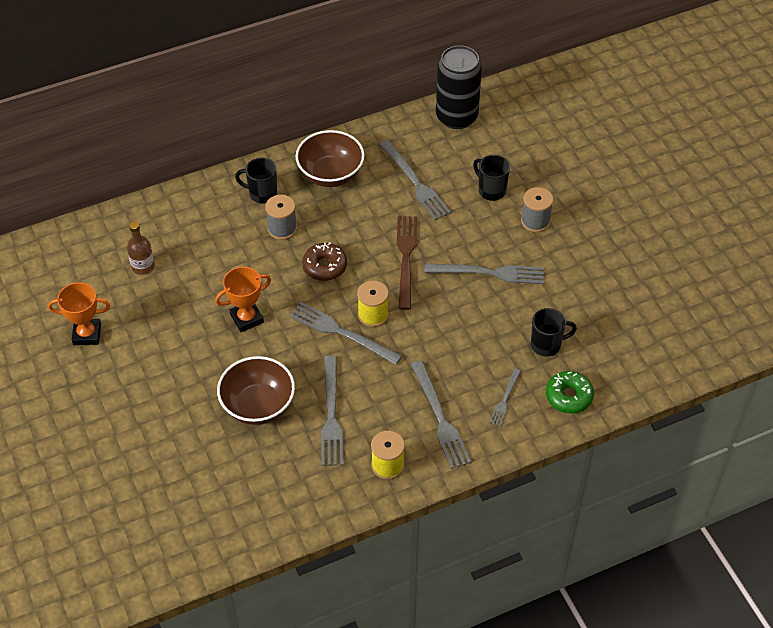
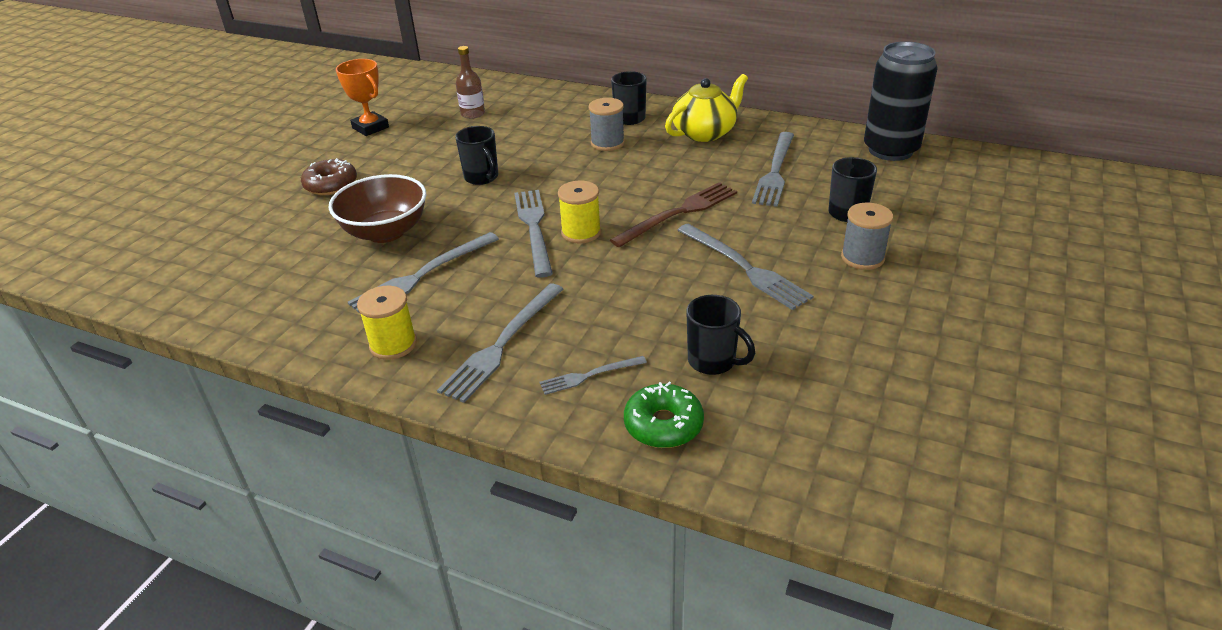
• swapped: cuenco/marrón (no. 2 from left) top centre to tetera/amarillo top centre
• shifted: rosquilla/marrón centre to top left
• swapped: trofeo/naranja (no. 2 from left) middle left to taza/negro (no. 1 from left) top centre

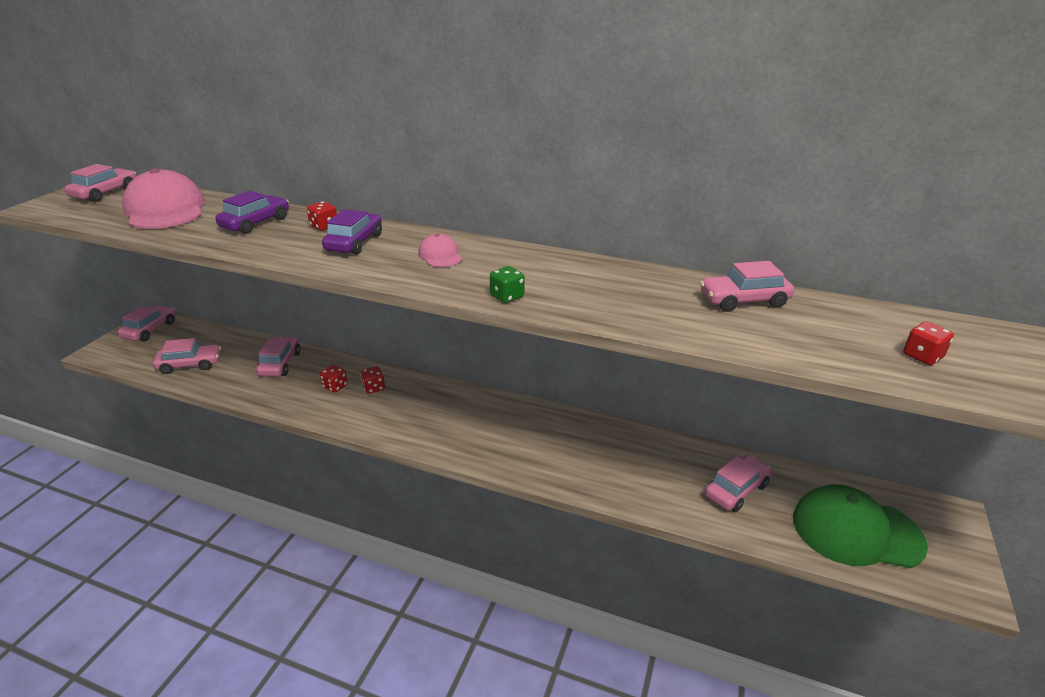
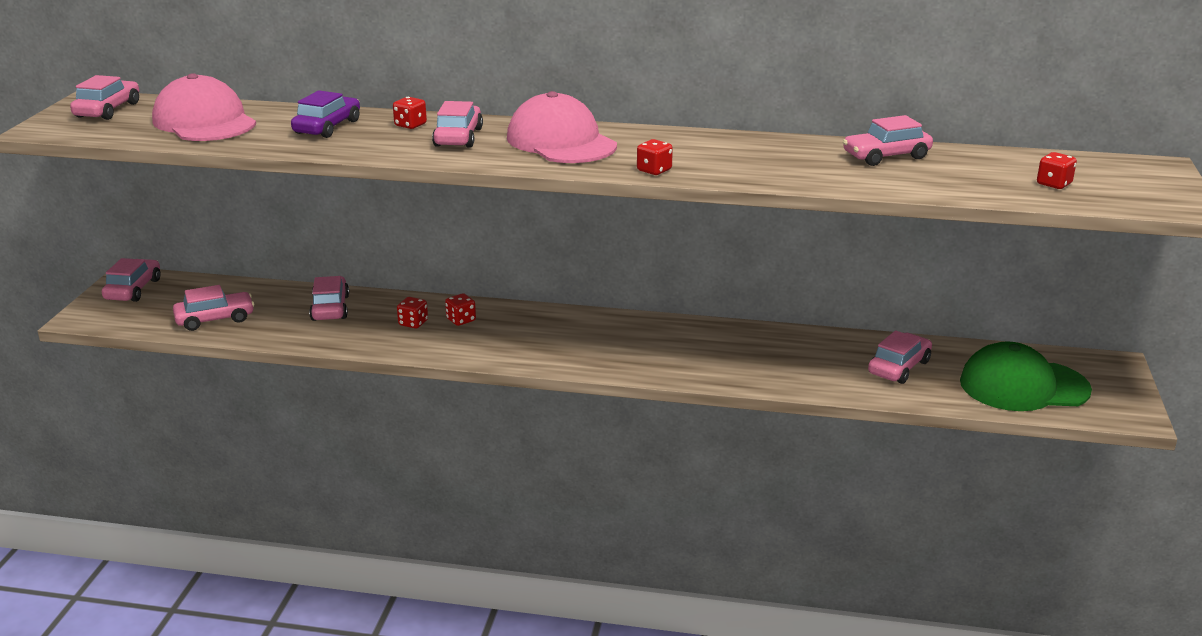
• repainted: coche/morado (no. 2 from left) top centre to coche/rosa (no. 5 from left) top centre
• scaled: gorra/rosa (no. 2 from left) centre = top centre x2.12
• repainted: dado/verde centre to dado/rojo (no. 4 from left) top centre

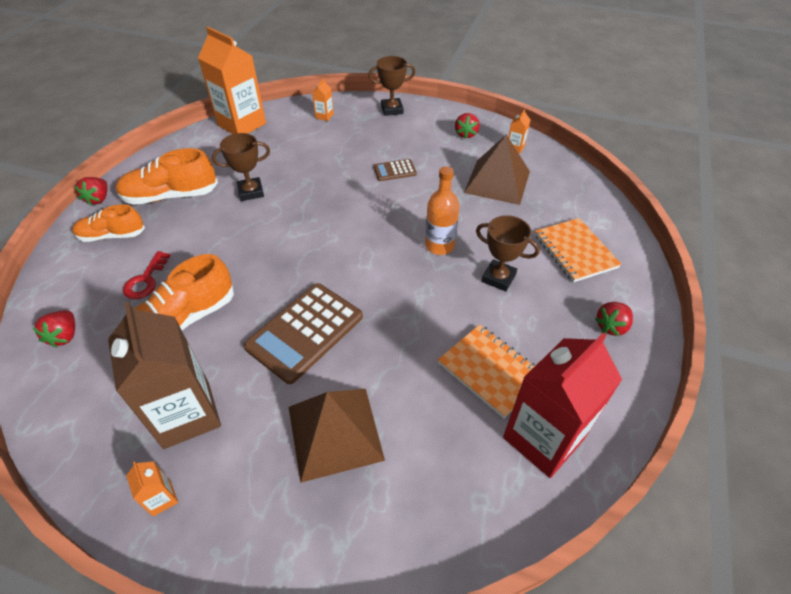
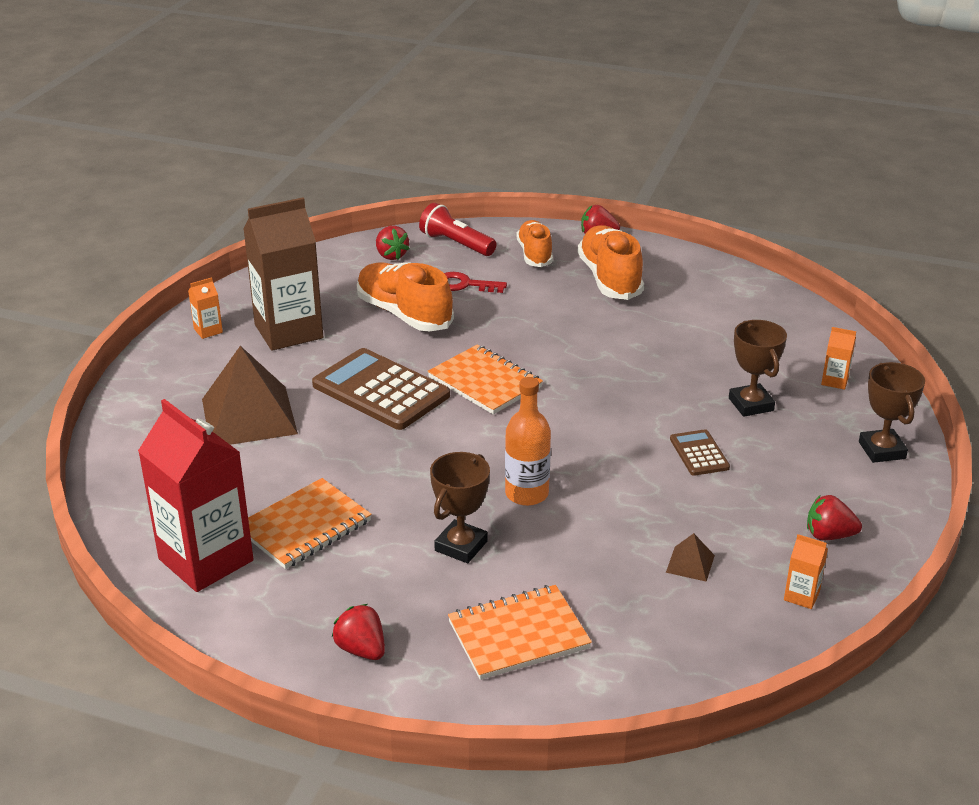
• gone: cartón de leche/naranja (no. 2 from left) top left
• shifted: trofeo/marrón (no. 1 from left in the first image) top left to trofeo/marrón (no. 2 from left) middle right
• scaled: pirámide/marrón (no. 2 from left) top centre = bottom right x0.42
• rotated: fresa/rojo (no. 1 from left in the first image) middle left = top centre 120 degrees counterclockwise
• new: lámpara de mano/rojo top centre
• new: cuaderno/naranja (no. 2 from left) centre

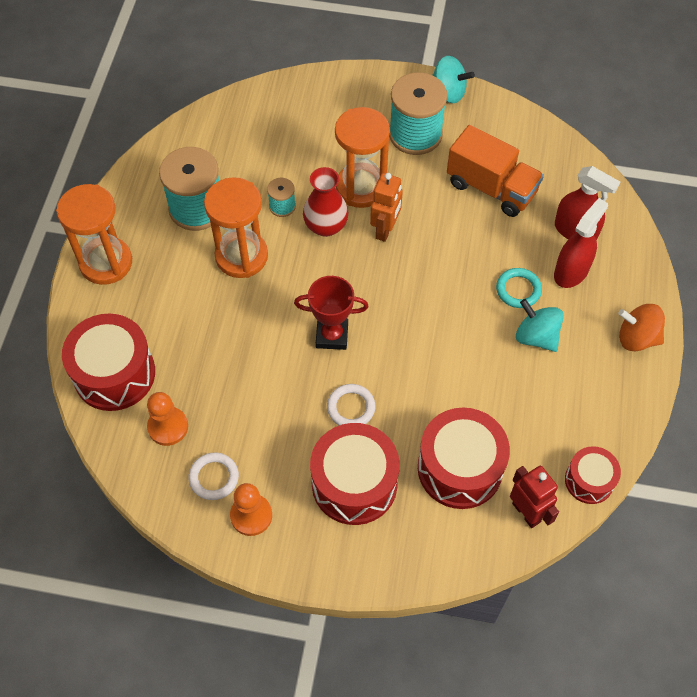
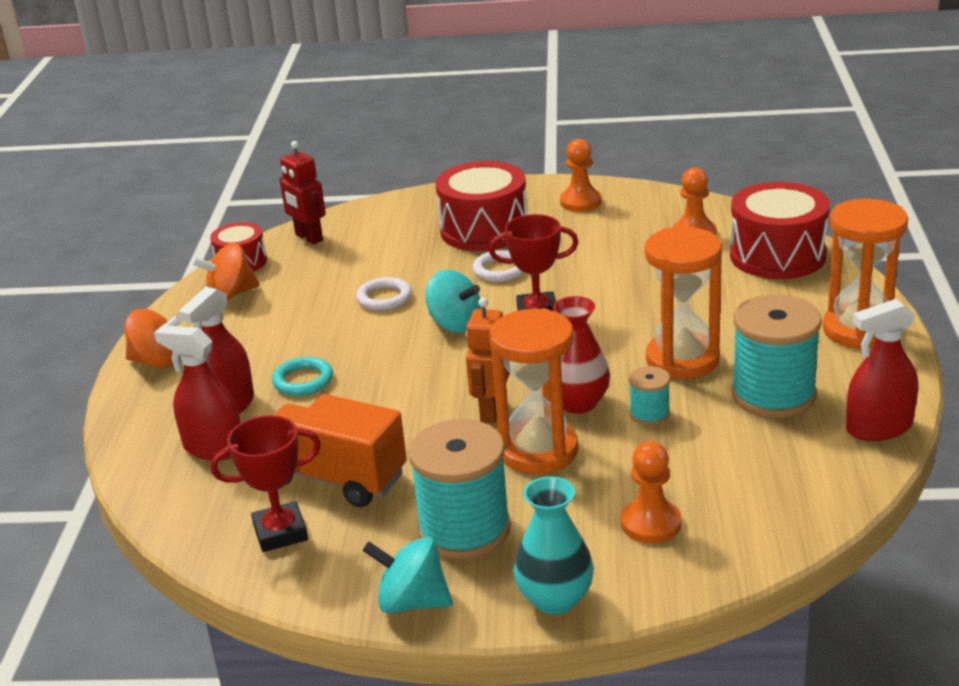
• shifted: peonza/turquesa (no. 2 from left) middle right to centre
• gone: tambor/rojo (no. 3 from left) centre
• shifted: anillo/blanco (no. 1 from left) bottom left to centre
• new: peonza/naranja (no. 2 from left) middle left
• new: pulverizador/rojo (no. 3 from left) middle right
• new: trofeo/rojo (no. 1 from left) bottom left
• new: peón/naranja (no. 2 from left) bottom right
• new: florero/turquesa bottom centre

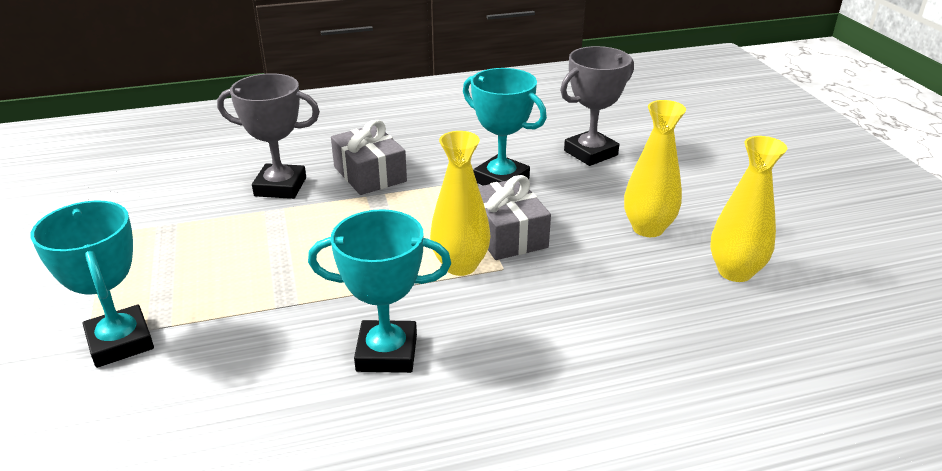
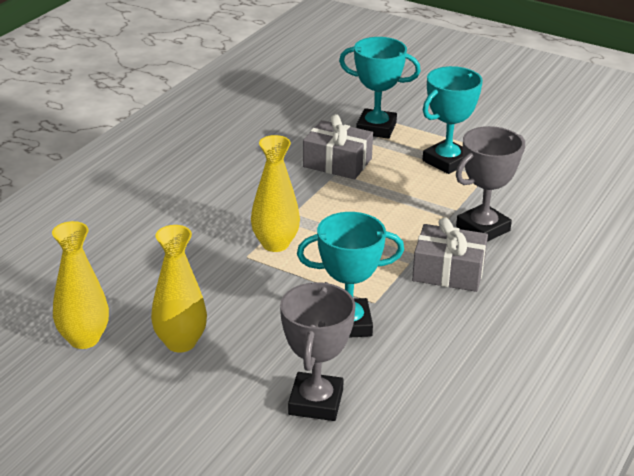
• shifted: regalo/gris (no. 2 from left in the first image) centre to regalo/gris (no. 1 from left) top centre
• shifted: trofeo/turquesa (no. 2 from left in the first image) centre to trofeo/turquesa (no. 3 from left) top right

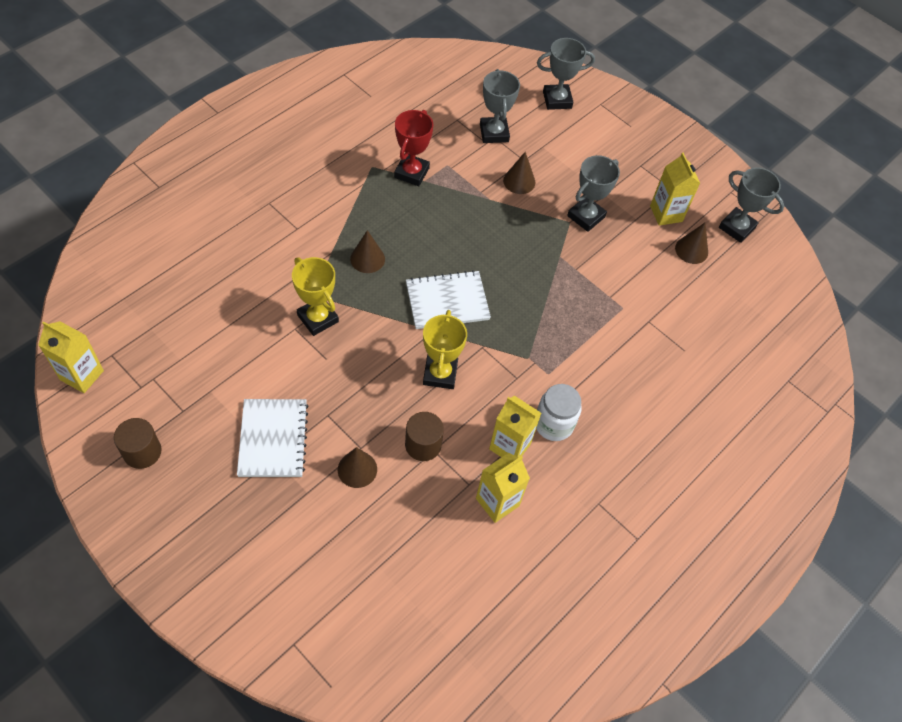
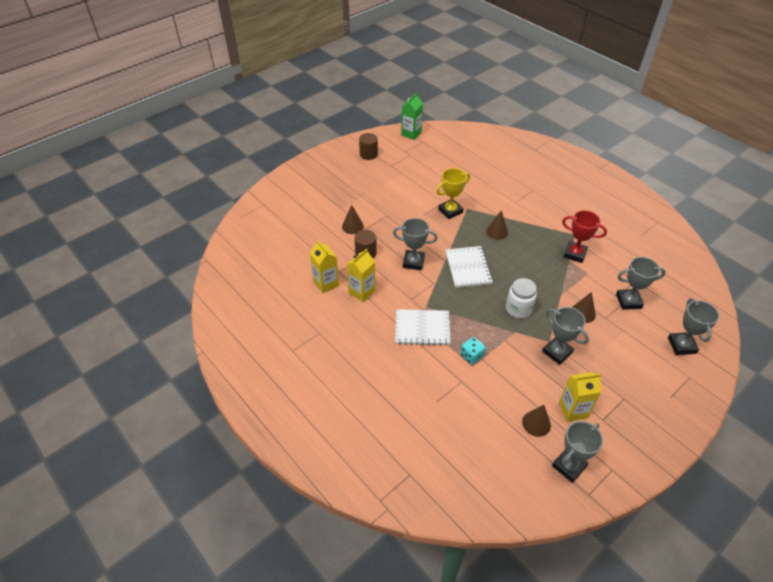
• repainted: trofeo/amarillo (no. 2 from left) centre to trofeo/gris (no. 1 from left) centre
• repainted: cartón de leche/amarillo (no. 1 from left) middle left to cartón de leche/verde top centre
• shifted: tarro/blanco centre to middle right
• shifted: cuaderno/blanco (no. 1 from left) middle left to centre
• new: dado/turquesa centre

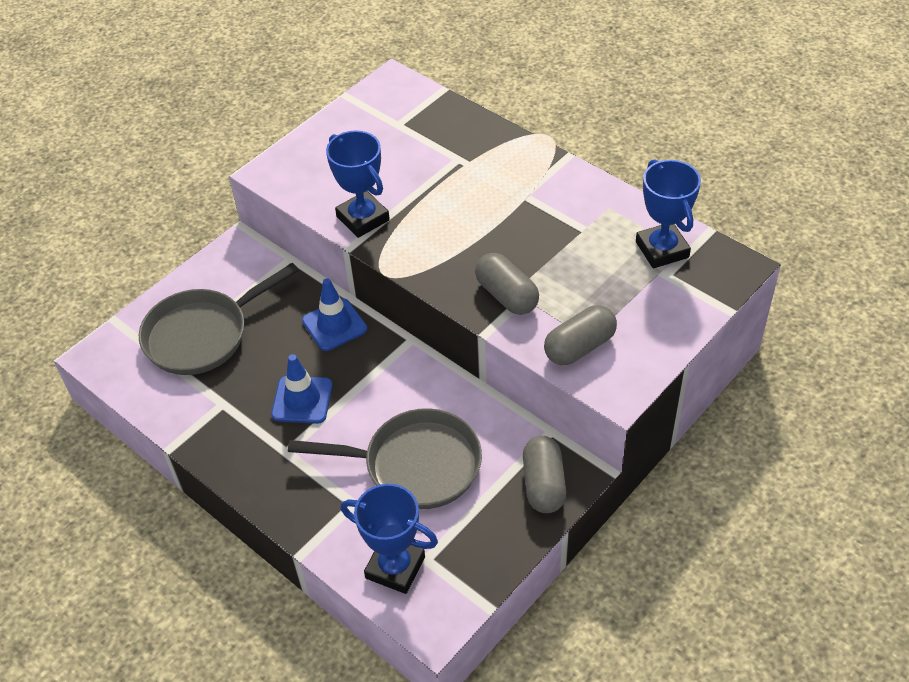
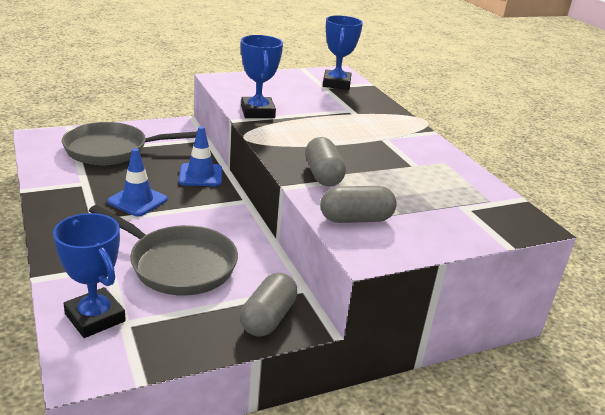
• shifted: trofeo/azul (no. 3 from left) top right to top centre

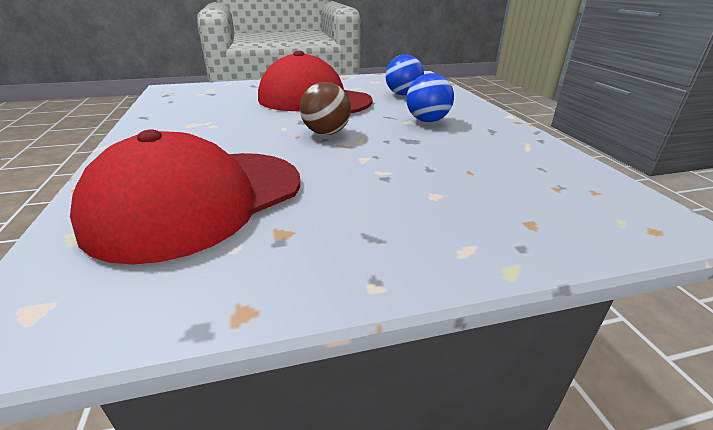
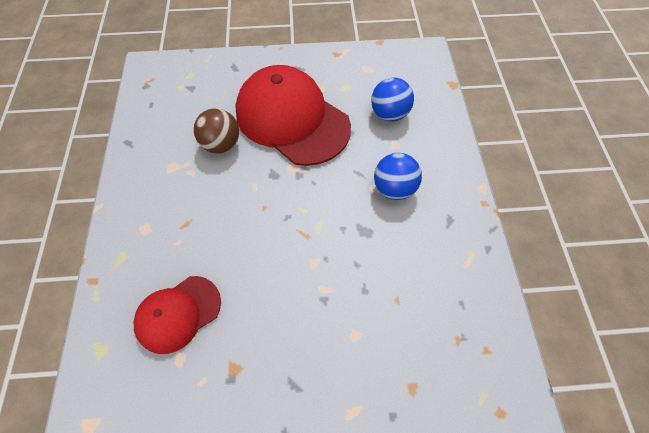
• shifted: pelota/marrón top centre to top left
• scaled: gorra/rojo (no. 1 from left) middle left = bottom left x0.55

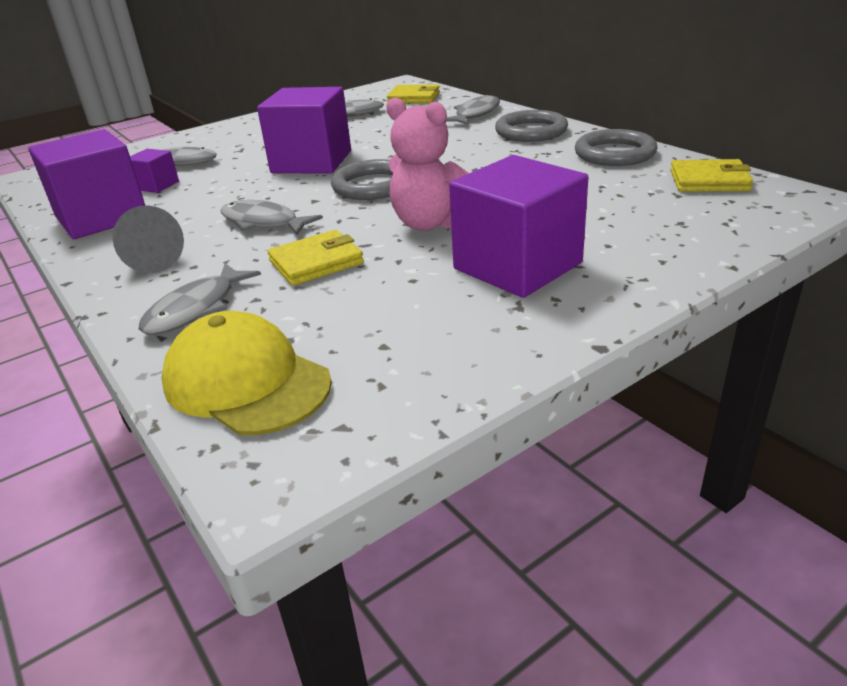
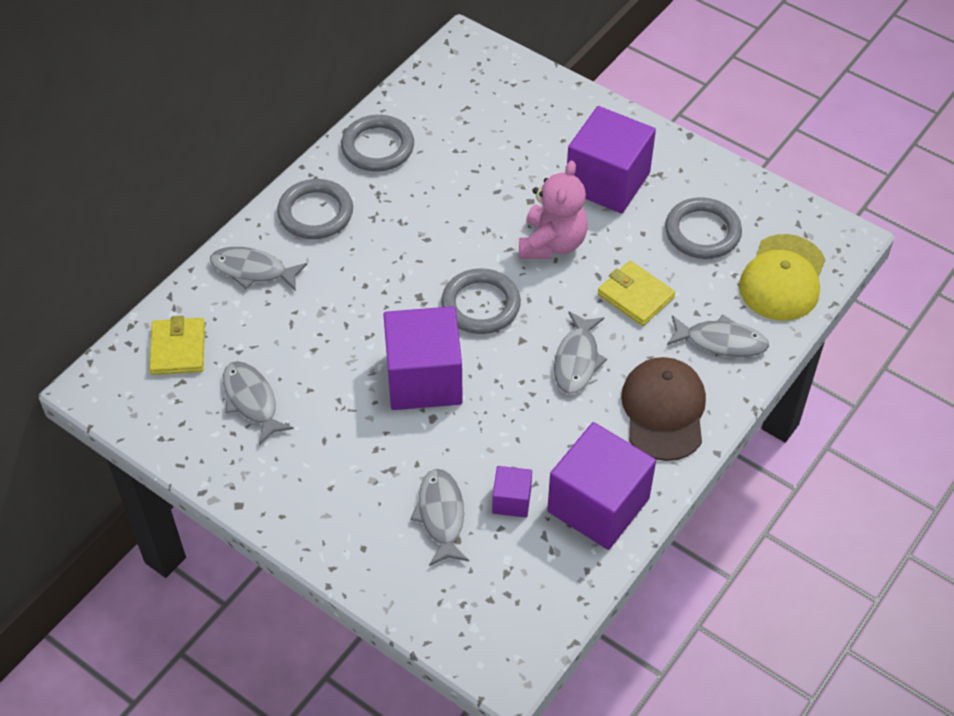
• gone: cartera/amarillo (no. 3 from left) top right
• swapped: cono/gris middle left to gorra/marrón middle right
• new: anillo/gris (no. 4 from left) top right

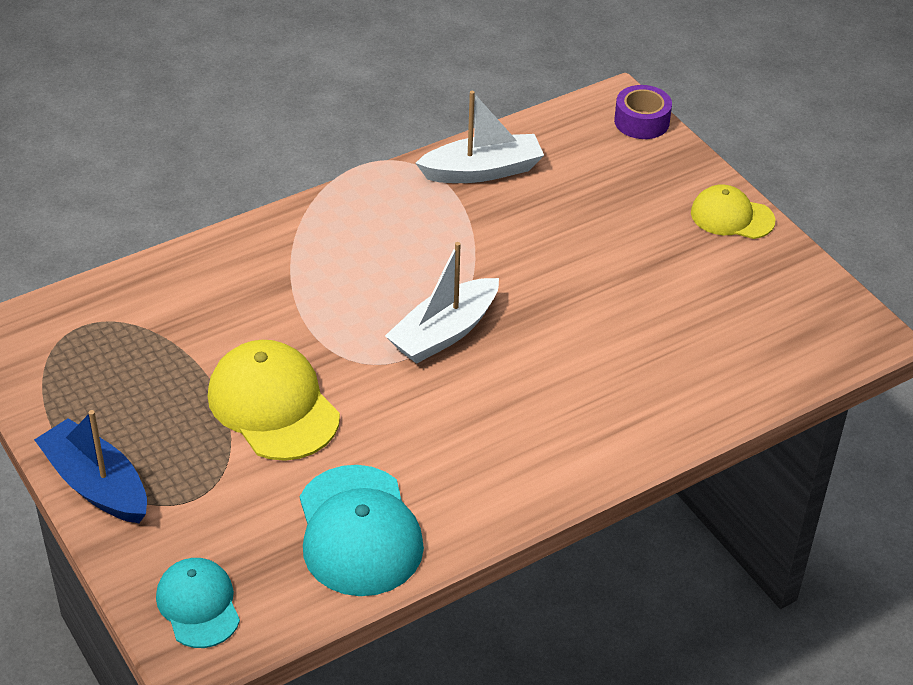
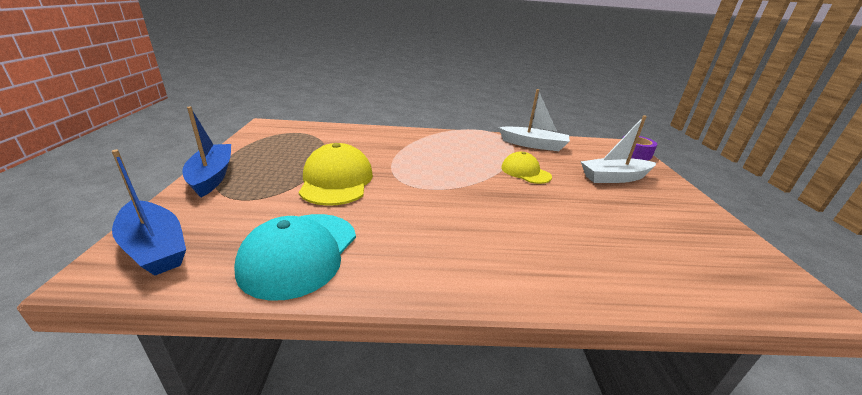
• shifted: gorra/amarillo (no. 2 from left) top right to centre
• shifted: barco/blanco (no. 1 from left in the first image) centre to barco/blanco (no. 2 from left) middle right
• swapped: gorra/turquesa (no. 1 from left) bottom left to barco/azul (no. 1 from left) middle left

